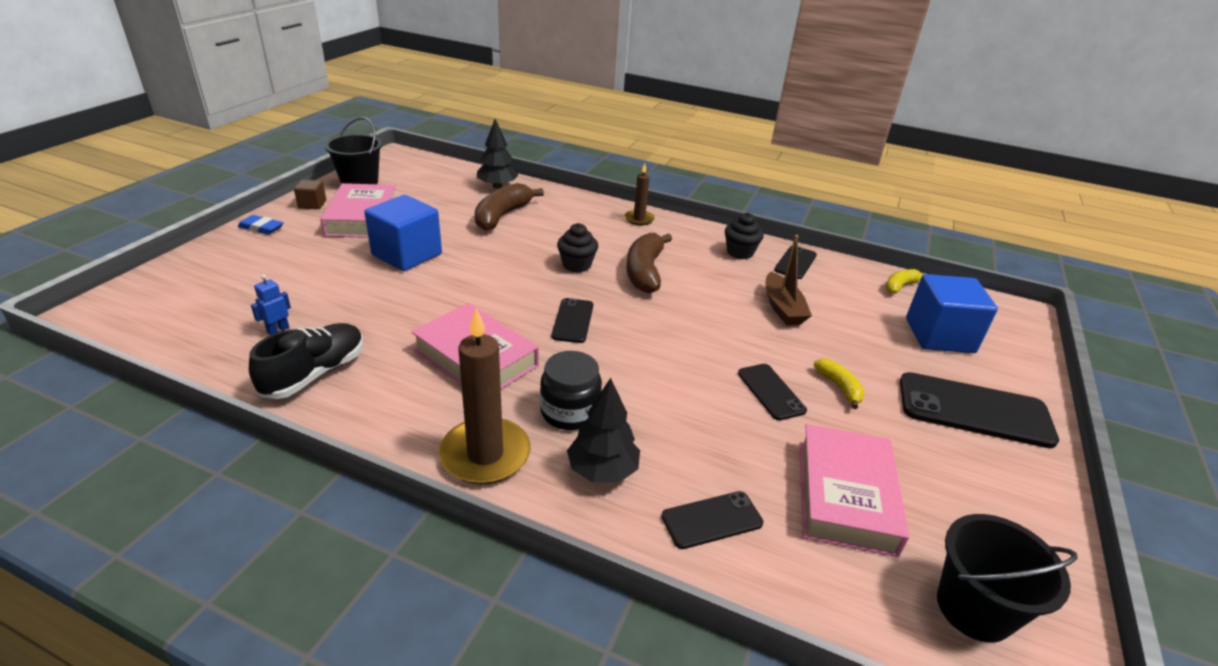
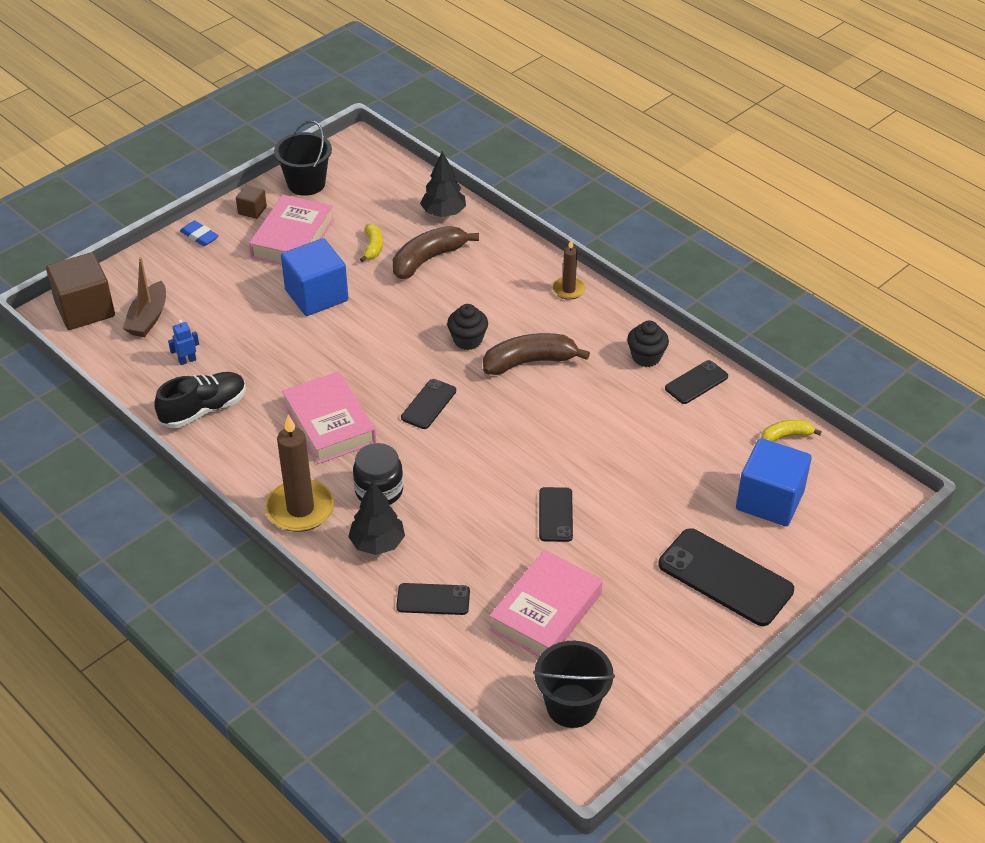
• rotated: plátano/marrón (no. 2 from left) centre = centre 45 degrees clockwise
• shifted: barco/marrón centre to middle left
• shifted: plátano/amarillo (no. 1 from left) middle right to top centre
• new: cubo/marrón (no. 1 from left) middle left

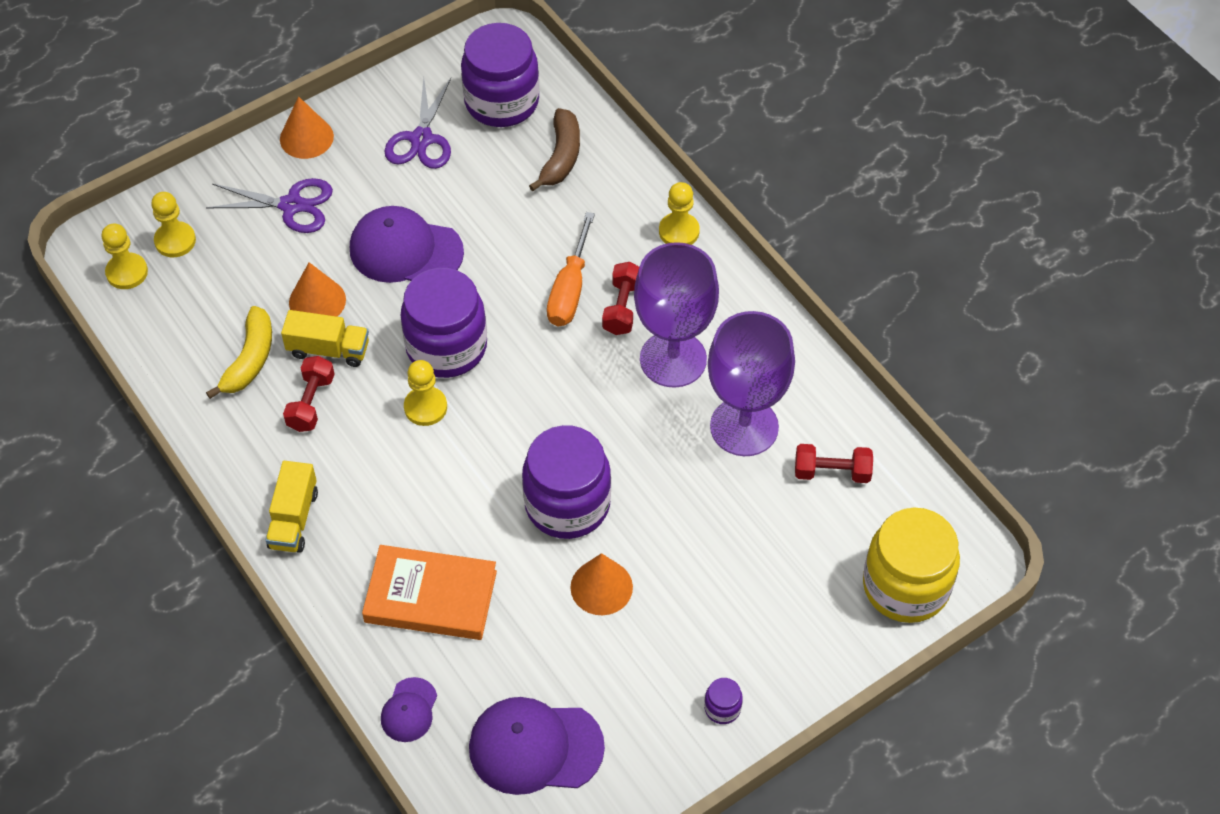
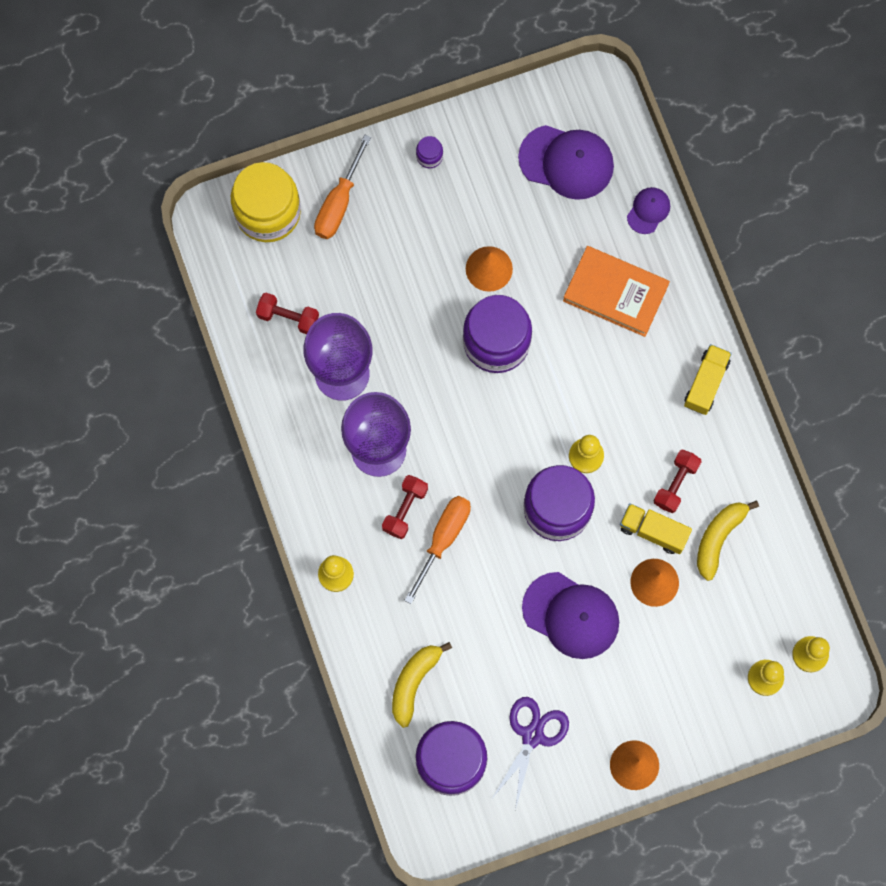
• repainted: plátano/marrón top centre to plátano/amarillo (no. 1 from left) bottom centre
• gone: tijeras/morado (no. 1 from left) top left
• new: destornillador/naranja (no. 1 from left) top centre

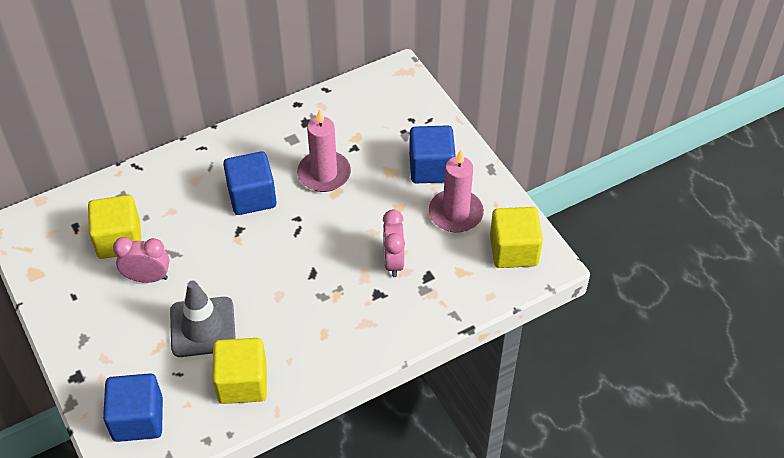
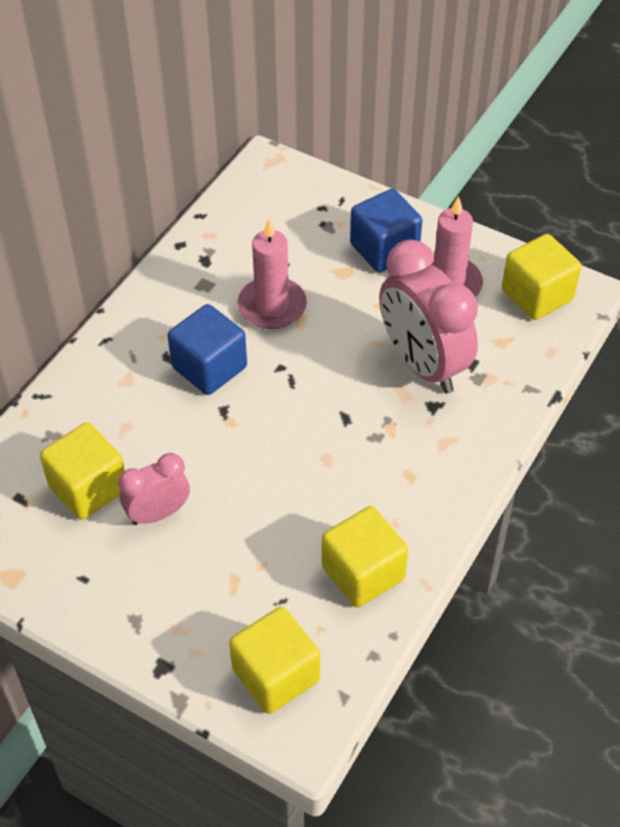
• scaled: despertador/rosa (no. 2 from left) centre = middle right x1.82
• gone: cono de tráfico/gris bottom left
• repainted: cubo/azul (no. 1 from left) bottom left to cubo/amarillo (no. 2 from left) bottom centre

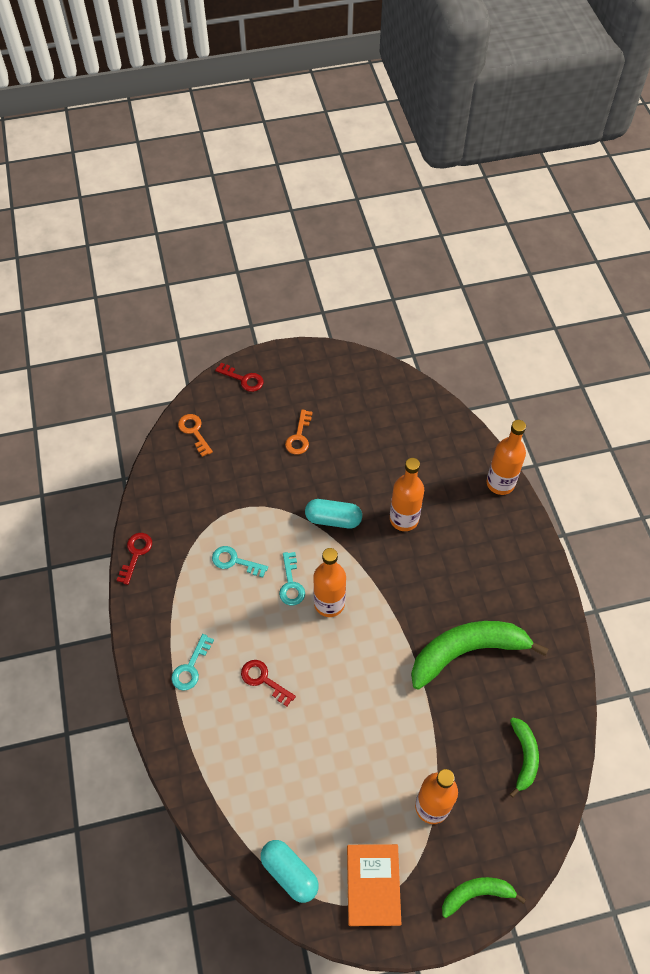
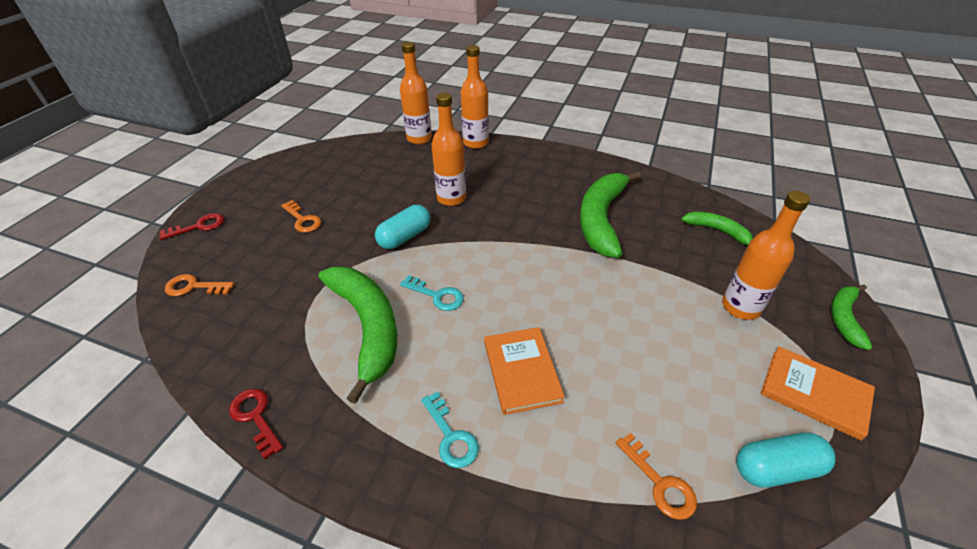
• swapped: llave/turquesa (no. 2 from left) centre to plátano/verde (no. 1 from left) centre
• shifted: botella/naranja (no. 1 from left) centre to top centre
• swapped: llave/rojo (no. 3 from left) bottom centre to libro/naranja (no. 1 from left) bottom centre
• new: llave/naranja (no. 3 from left) bottom right

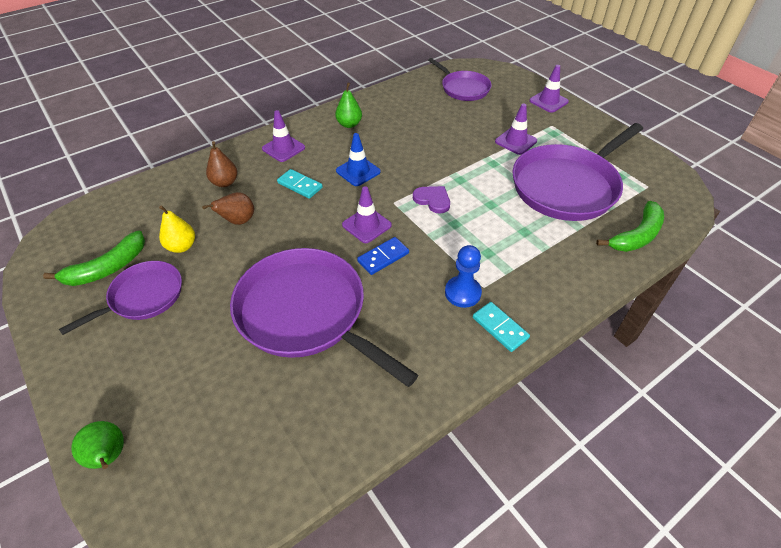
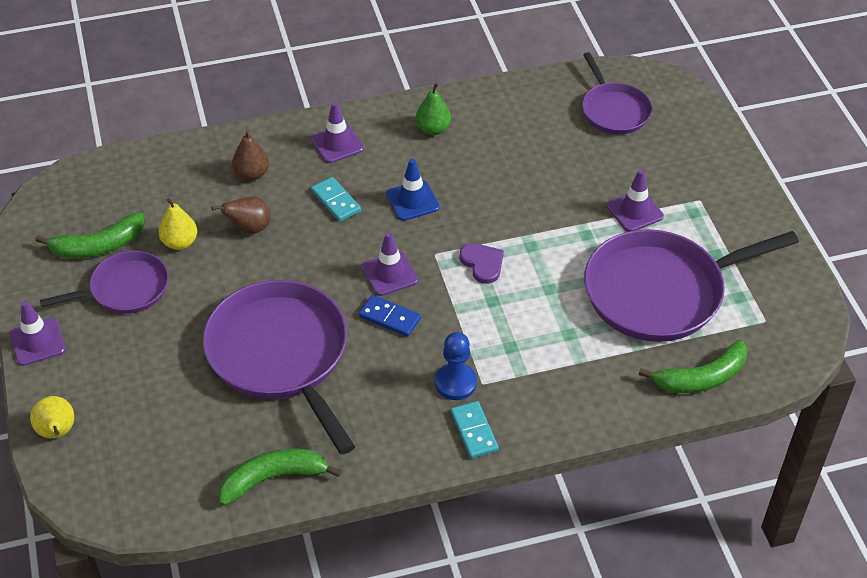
• shifted: cono de tráfico/morado (no. 4 from left in the first image) top right to cono de tráfico/morado (no. 1 from left) middle left
• rotated: ficha de dominó/azul centre = centre 45 degrees clockwise
• repainted: pera/verde (no. 1 from left) bottom left to pera/amarillo (no. 1 from left) bottom left
• new: plátano/verde (no. 2 from left) bottom left

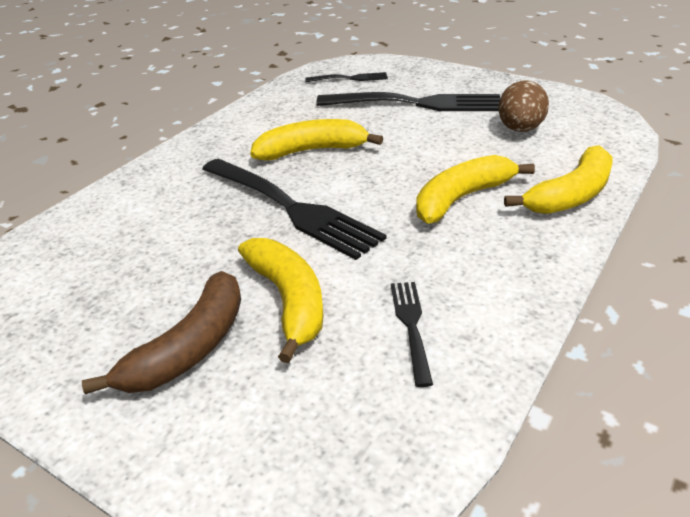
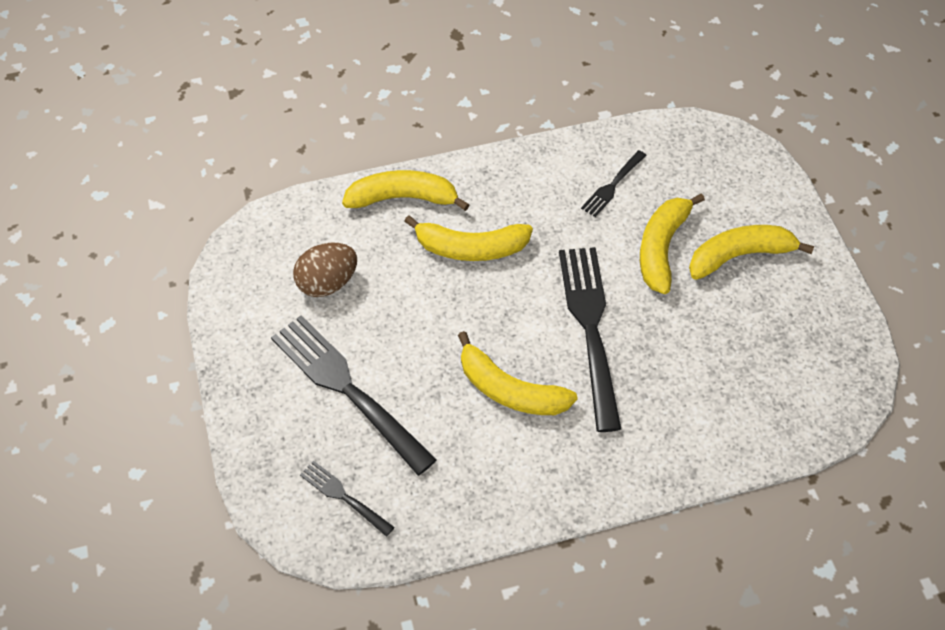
• repainted: plátano/marrón middle left to plátano/amarillo (no. 5 from left) middle right

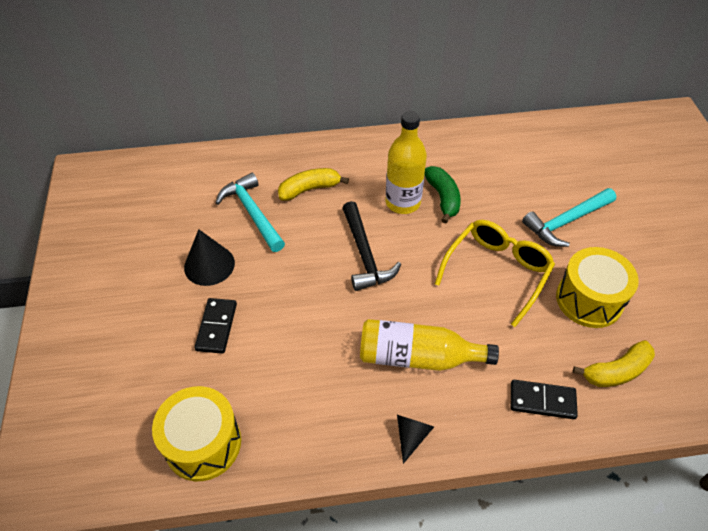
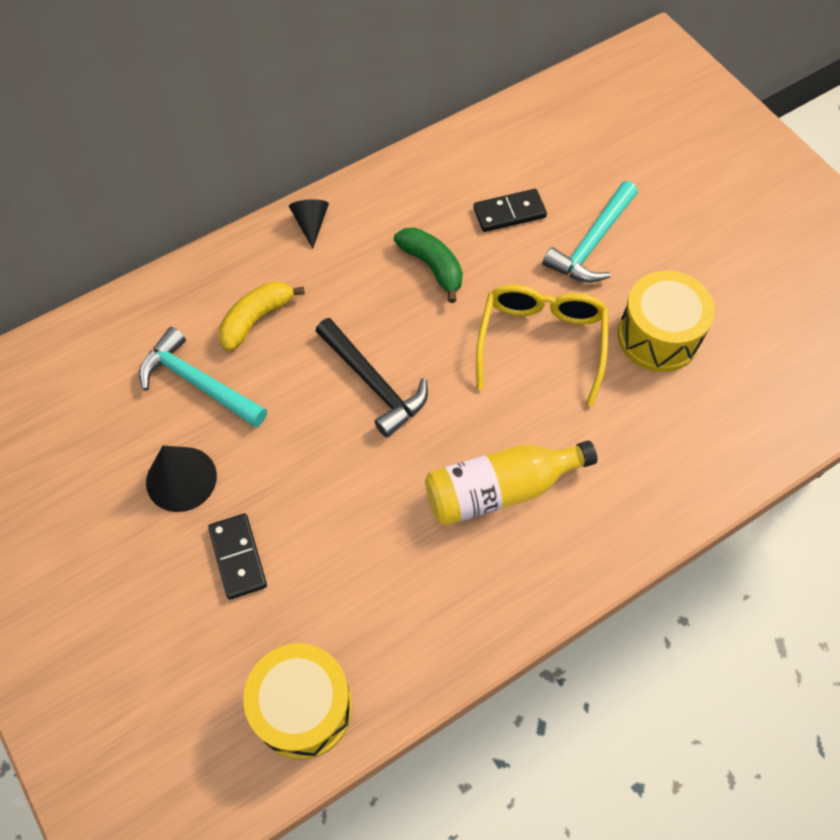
• gone: botella/amarillo (no. 1 from left) top centre
• gone: plátano/amarillo (no. 2 from left) bottom right
• shifted: ficha de dominó/negro (no. 2 from left) bottom right to top centre
• shifted: cono/negro (no. 2 from left) bottom centre to top centre

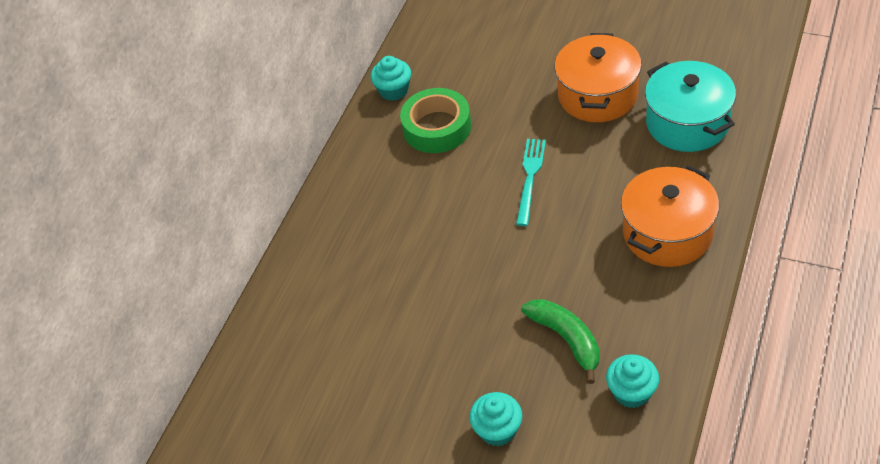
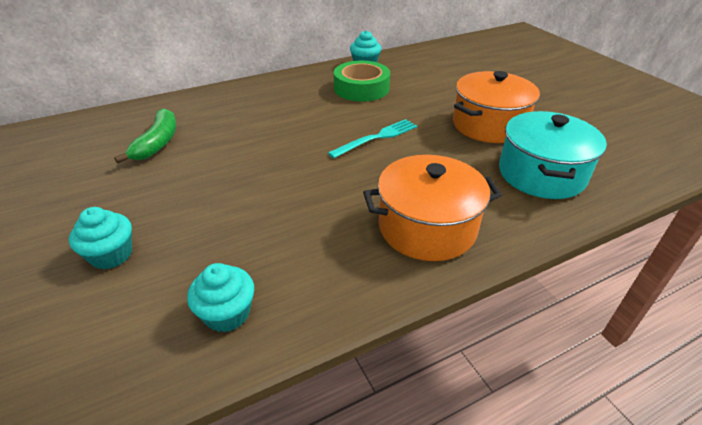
• shifted: plátano/verde bottom centre to top left

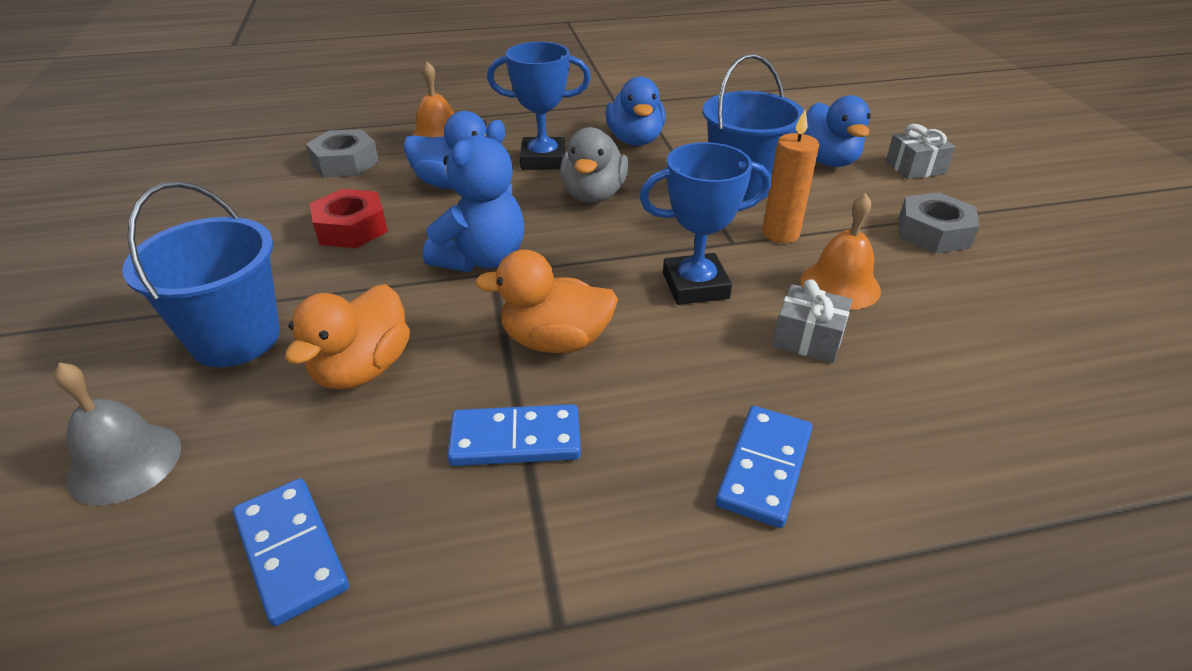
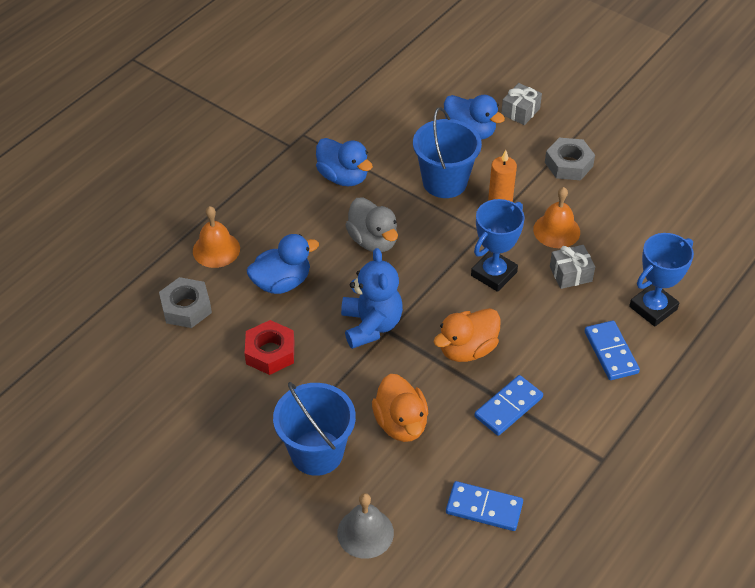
• shifted: trofeo/azul (no. 1 from left in the first image) top centre to trofeo/azul (no. 2 from left) middle right

